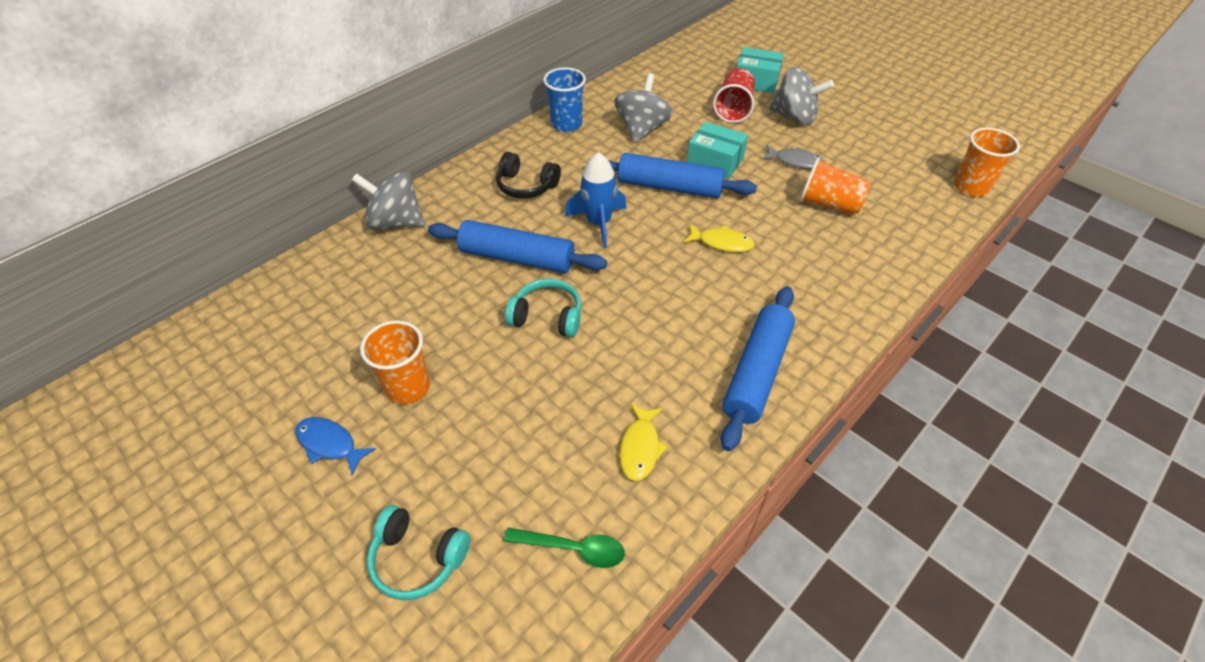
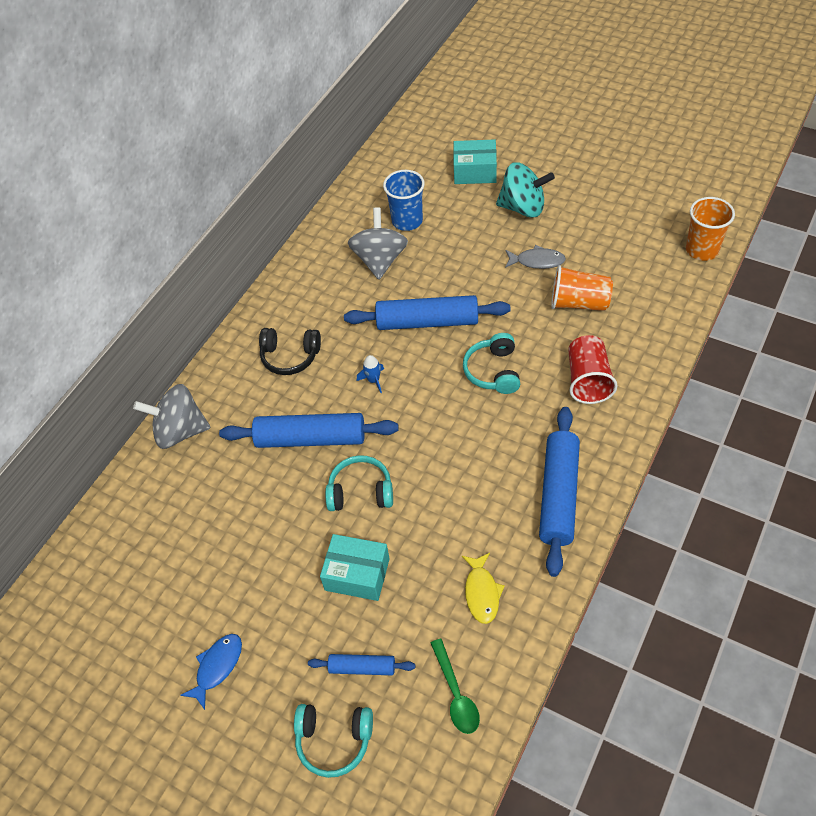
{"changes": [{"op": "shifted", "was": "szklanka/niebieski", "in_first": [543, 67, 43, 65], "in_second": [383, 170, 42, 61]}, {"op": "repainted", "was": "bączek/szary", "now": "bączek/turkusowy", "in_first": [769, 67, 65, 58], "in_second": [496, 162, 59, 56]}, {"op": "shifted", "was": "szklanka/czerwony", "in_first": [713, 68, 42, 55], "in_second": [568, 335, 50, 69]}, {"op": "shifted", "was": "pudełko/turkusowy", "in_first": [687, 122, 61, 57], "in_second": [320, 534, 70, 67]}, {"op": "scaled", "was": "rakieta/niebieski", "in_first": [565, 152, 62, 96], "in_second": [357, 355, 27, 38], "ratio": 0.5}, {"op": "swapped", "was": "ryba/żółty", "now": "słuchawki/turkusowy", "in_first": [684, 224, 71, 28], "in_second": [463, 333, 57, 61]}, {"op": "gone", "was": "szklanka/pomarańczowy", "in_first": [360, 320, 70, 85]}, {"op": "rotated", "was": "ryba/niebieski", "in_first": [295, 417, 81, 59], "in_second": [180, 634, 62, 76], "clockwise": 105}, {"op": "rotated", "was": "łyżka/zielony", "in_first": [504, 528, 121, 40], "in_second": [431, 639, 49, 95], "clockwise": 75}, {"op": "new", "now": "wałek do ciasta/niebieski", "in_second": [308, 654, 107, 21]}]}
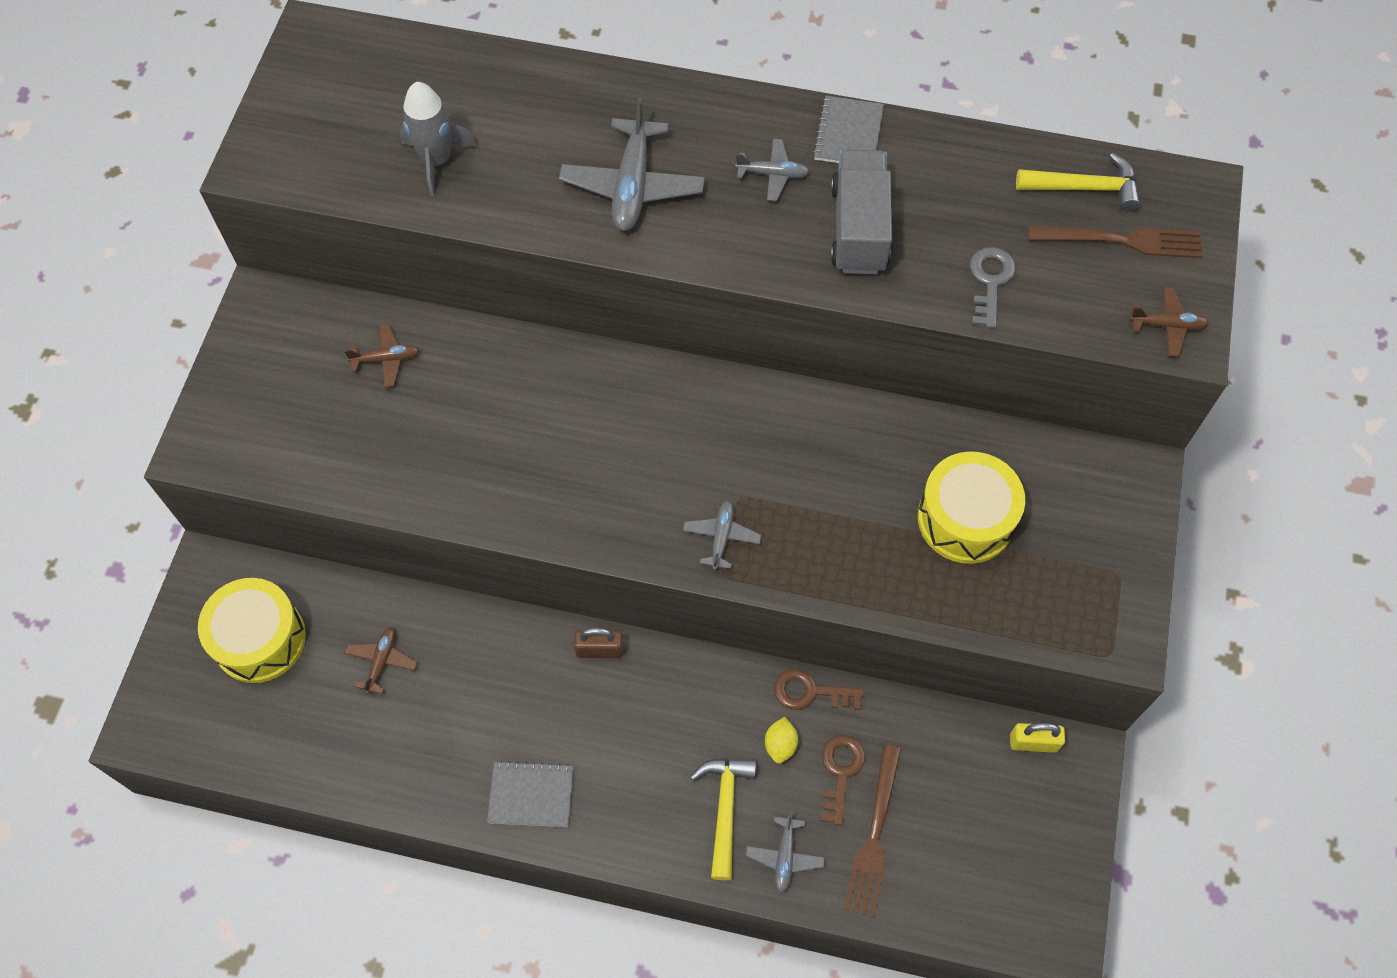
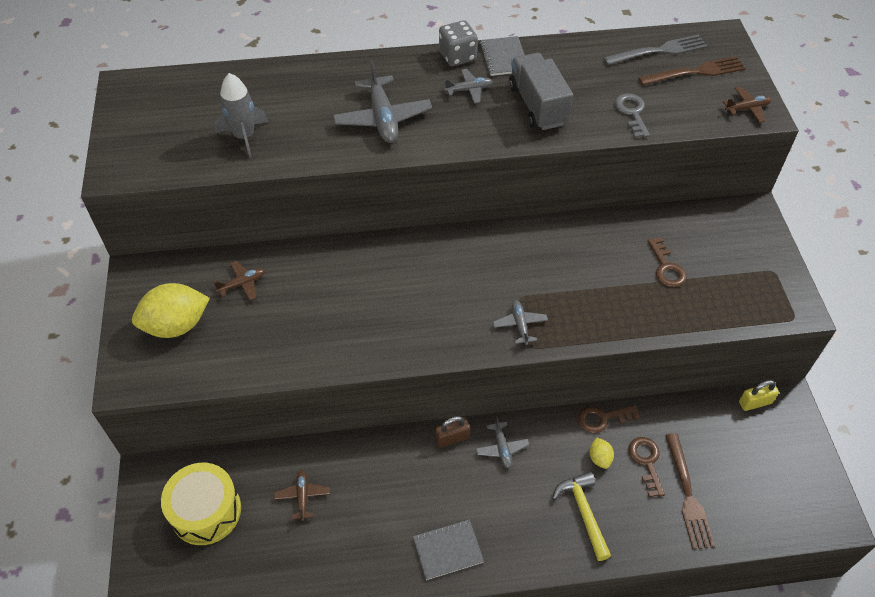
{"changes": [{"op": "swapped", "was": "młotek/żółty", "now": "widelec/szary", "in_first": [1016, 153, 125, 59], "in_second": [603, 35, 104, 30]}, {"op": "swapped", "was": "bęben/żółty", "now": "klucz/brązowy", "in_first": [918, 451, 107, 113], "in_second": [647, 237, 40, 50]}, {"op": "shifted", "was": "samolot/szary", "in_first": [746, 812, 79, 81], "in_second": [476, 416, 54, 52]}, {"op": "new", "now": "kostka do gry/szary", "in_second": [439, 20, 39, 46]}, {"op": "new", "now": "cytryna/żółty", "in_second": [132, 283, 78, 55]}]}
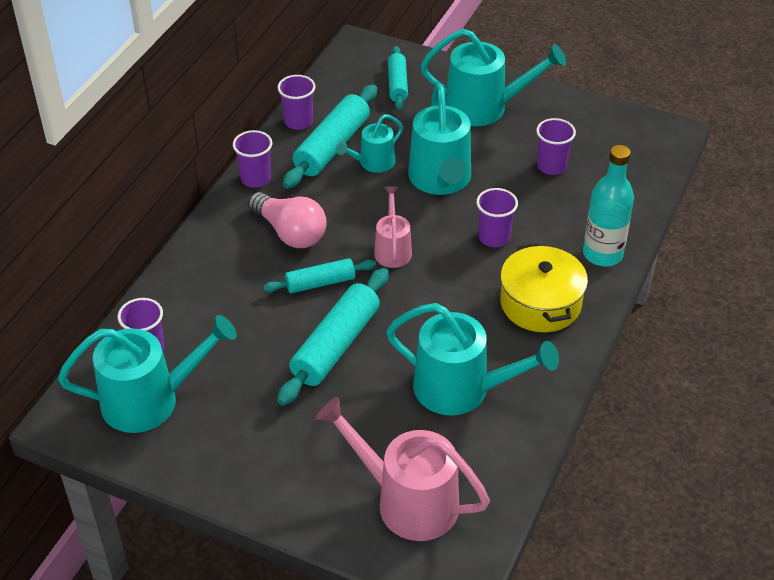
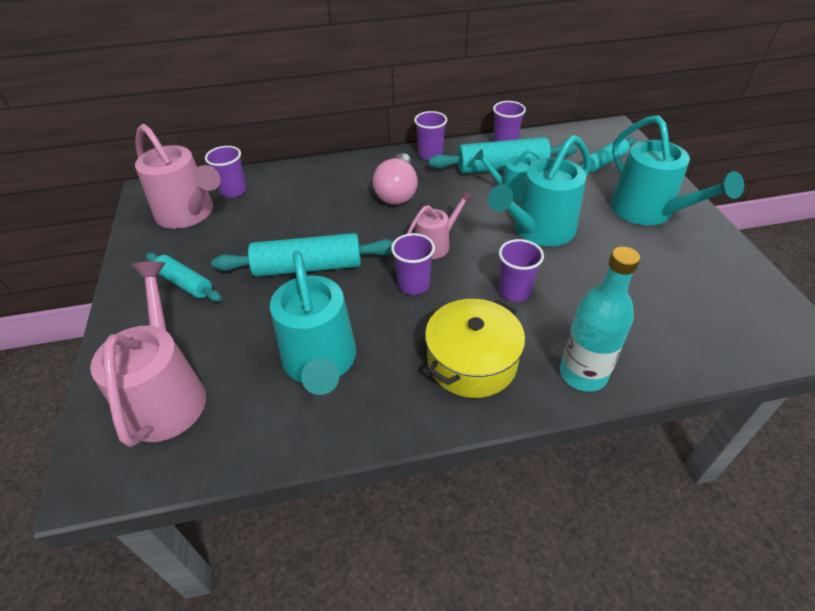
{"changes": [{"op": "shifted", "was": "szklanka/fioletowy", "in_first": [536, 118, 40, 57], "in_second": [391, 233, 44, 62]}, {"op": "shifted", "was": "wałek do ciasta/turkusowy", "in_first": [263, 258, 113, 35], "in_second": [146, 253, 76, 49]}, {"op": "repainted", "was": "konewka/turkusowy", "now": "konewka/różowy", "in_first": [58, 315, 179, 118], "in_second": [135, 124, 86, 105]}]}
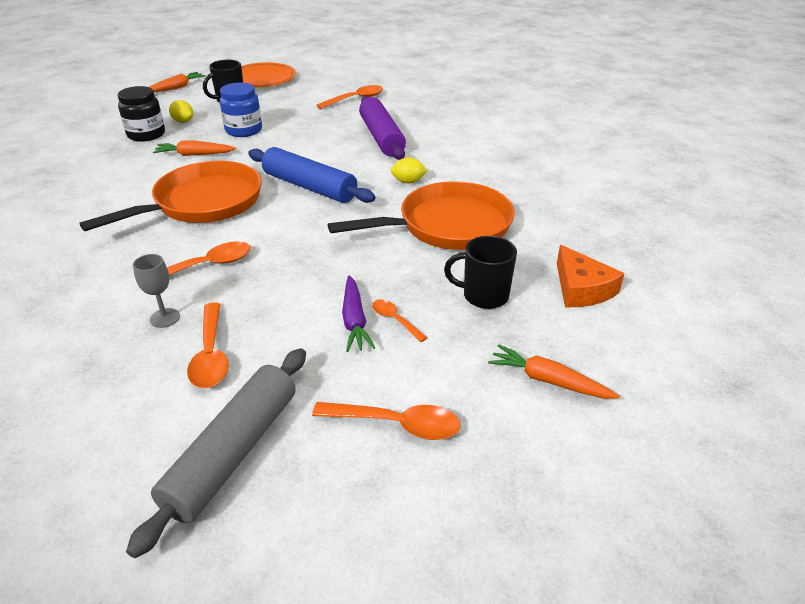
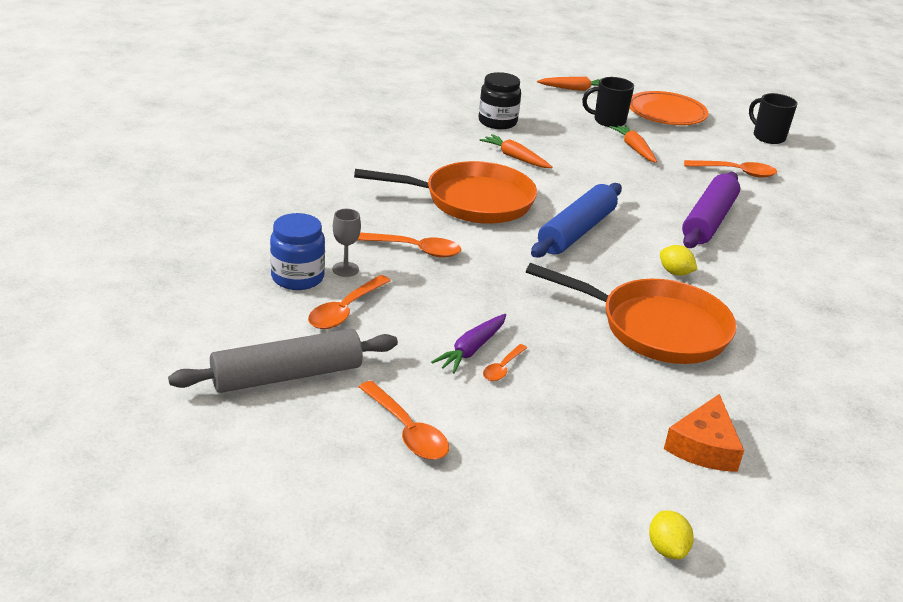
{"changes": [{"op": "shifted", "was": "słoik/niebieski", "in_first": [220, 82, 42, 55], "in_second": [270, 213, 55, 77]}, {"op": "shifted", "was": "cytryna/żółty", "in_first": [169, 100, 24, 23], "in_second": [649, 511, 45, 48]}, {"op": "rotated", "was": "wałek do ciasta/niebieski", "in_first": [248, 147, 128, 56], "in_second": [531, 183, 91, 75], "clockwise": 45}, {"op": "shifted", "was": "kubek/czarny", "in_first": [444, 236, 73, 73], "in_second": [749, 93, 48, 51]}, {"op": "rotated", "was": "łyżka/pomarańczowy", "in_first": [372, 299, 56, 43], "in_second": [483, 344, 44, 37], "clockwise": -150}, {"op": "shifted", "was": "marchewka/pomarańczowy", "in_first": [488, 344, 132, 55], "in_second": [610, 125, 47, 38]}]}
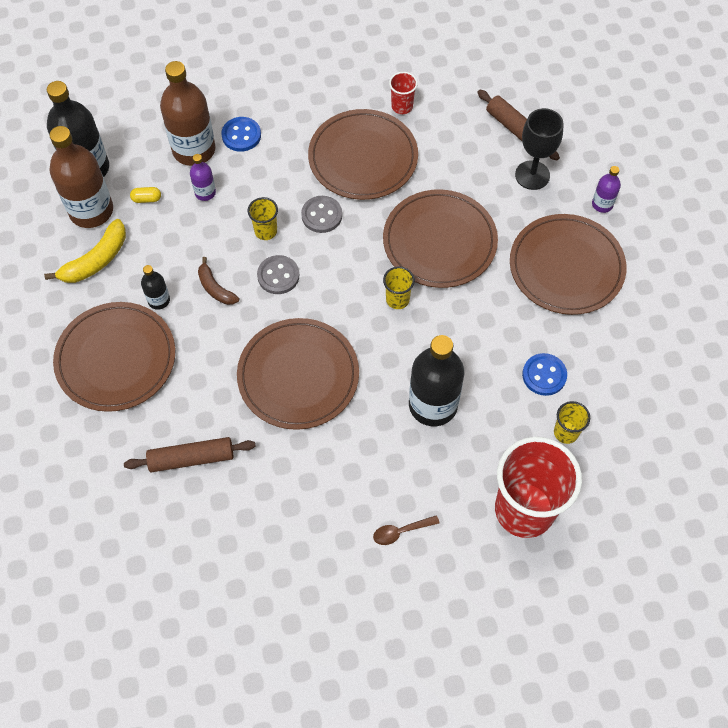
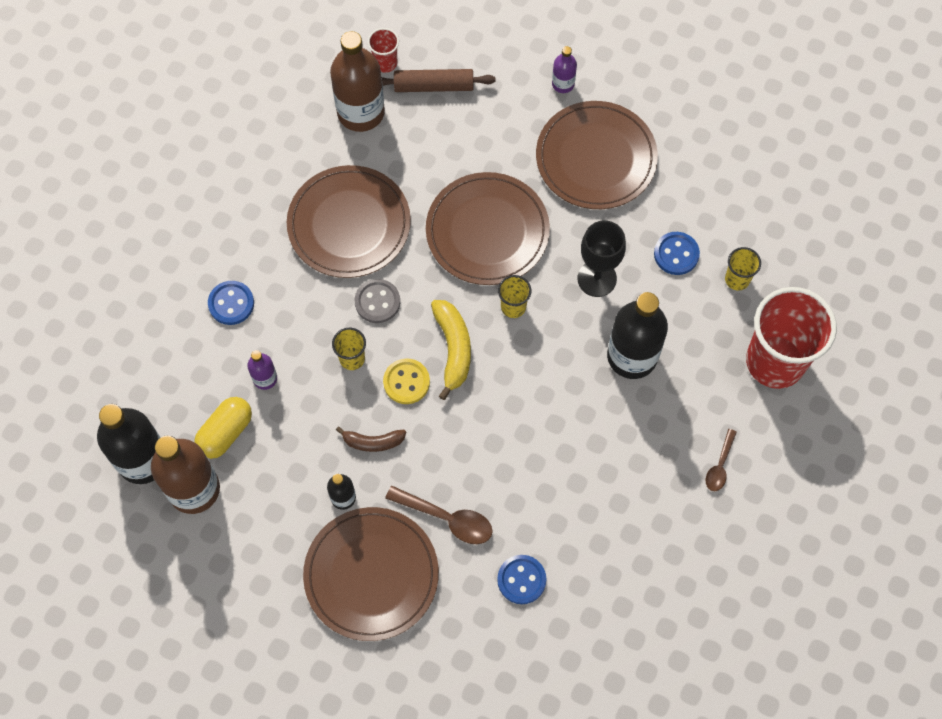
{"changes": [{"op": "shifted", "was": "butelka/brązowy", "in_first": [160, 61, 56, 105], "in_second": [330, 31, 55, 101]}, {"op": "shifted", "was": "szklanka/czerwony", "in_first": [389, 72, 29, 42], "in_second": [368, 28, 31, 45]}, {"op": "shifted", "was": "kielich/czarny", "in_first": [515, 108, 49, 82], "in_second": [578, 220, 48, 77]}, {"op": "scaled", "was": "kapsułka/żółty", "in_first": [130, 187, 31, 16], "in_second": [194, 397, 58, 62], "ratio": 1.95}, {"op": "shifted", "was": "banan/żółty", "in_first": [44, 219, 82, 64], "in_second": [431, 300, 40, 100]}, {"op": "repainted", "was": "guzik/szary", "now": "guzik/żółty", "in_first": [257, 255, 42, 39], "in_second": [383, 358, 47, 46]}, {"op": "gone", "was": "talerz/brązowy", "in_first": [237, 318, 122, 112]}, {"op": "swapped", "was": "wałek do ciasta/brązowy", "now": "guzik/niebieski", "in_first": [124, 437, 132, 35], "in_second": [497, 555, 49, 49]}, {"op": "new", "now": "łyżka/brązowy", "in_second": [385, 486, 108, 58]}]}
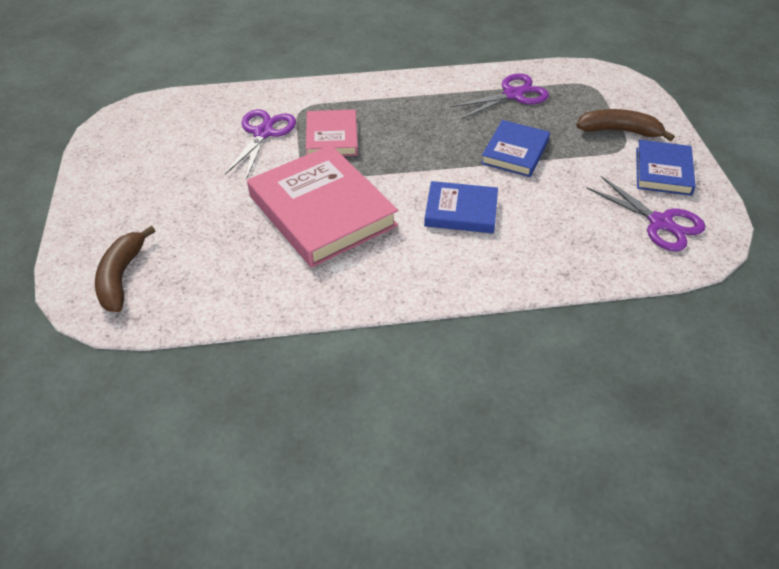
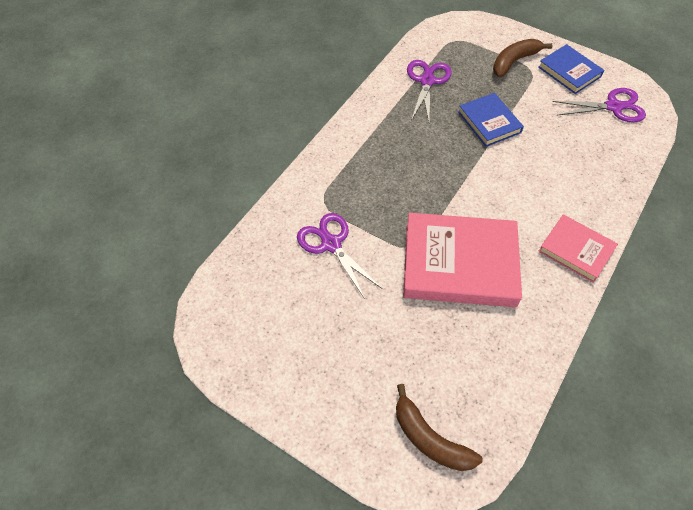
{"changes": [{"op": "shifted", "was": "książka/różowy", "in_first": [306, 109, 52, 47], "in_second": [538, 214, 80, 69]}, {"op": "gone", "was": "książka/niebieski", "in_first": [424, 181, 74, 52]}]}
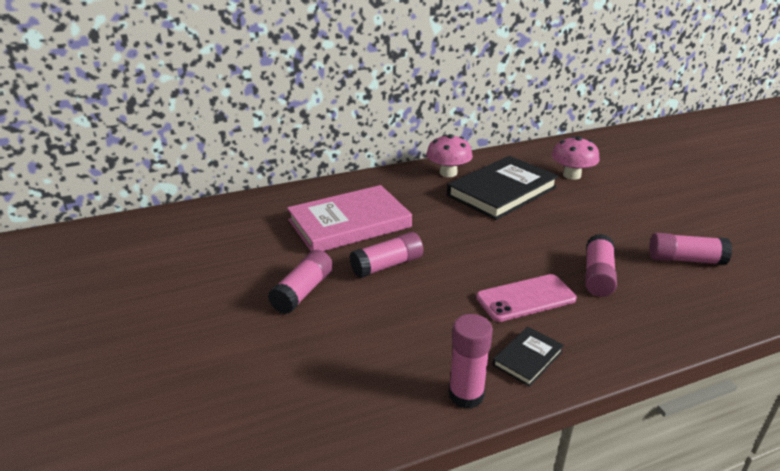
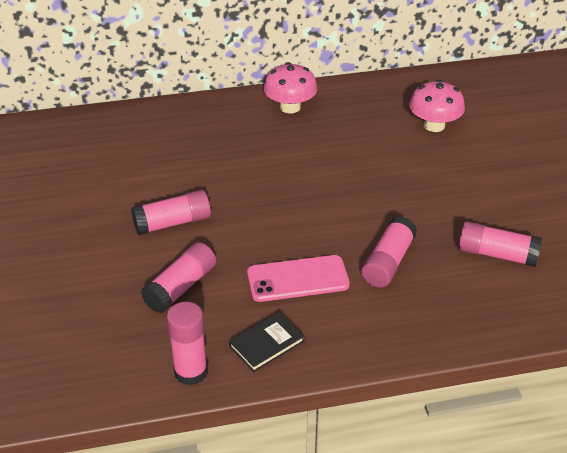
{"changes": [{"op": "gone", "was": "książka/czarny", "in_first": [447, 156, 112, 64]}, {"op": "gone", "was": "książka/różowy", "in_first": [287, 185, 125, 66]}, {"op": "shifted", "was": "klej w sztyfcie/różowy", "in_first": [268, 250, 65, 64], "in_second": [141, 242, 75, 71]}]}
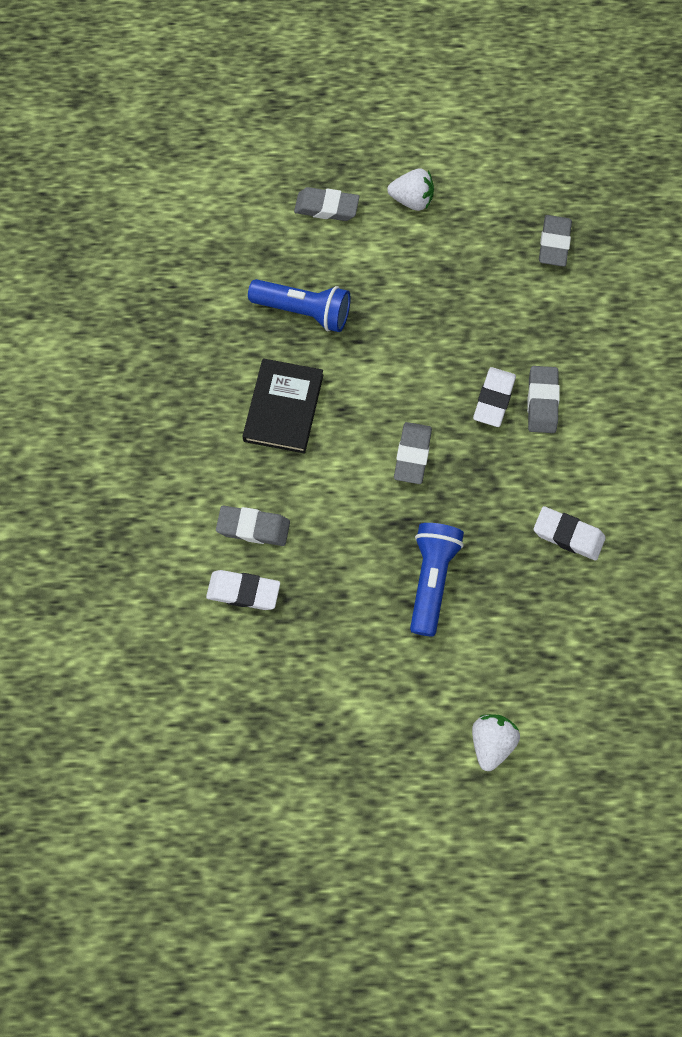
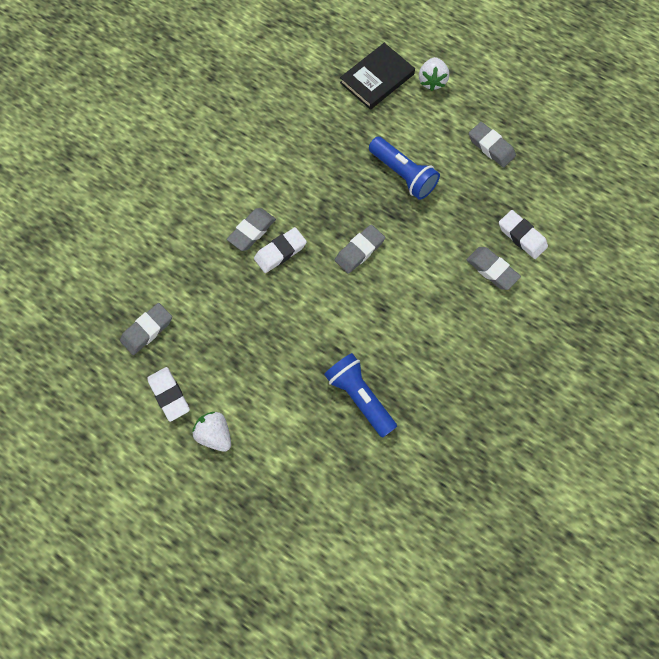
{"changes": [{"op": "shifted", "was": "gumka do mazania/szary", "in_first": [294, 187, 65, 34], "in_second": [469, 122, 47, 46]}, {"op": "shifted", "was": "książka/czarny", "in_first": [242, 358, 81, 96], "in_second": [340, 43, 75, 67]}, {"op": "shifted", "was": "gumka do mazania/biały", "in_first": [534, 506, 72, 55], "in_second": [147, 367, 43, 55]}, {"op": "rotated", "was": "latarka/niebieski", "in_first": [410, 523, 54, 113], "in_second": [369, 137, 71, 63], "clockwise": -90}, {"op": "rotated", "was": "truskawka/biały", "in_first": [472, 714, 48, 57], "in_second": [419, 57, 30, 34], "clockwise": -45}]}
